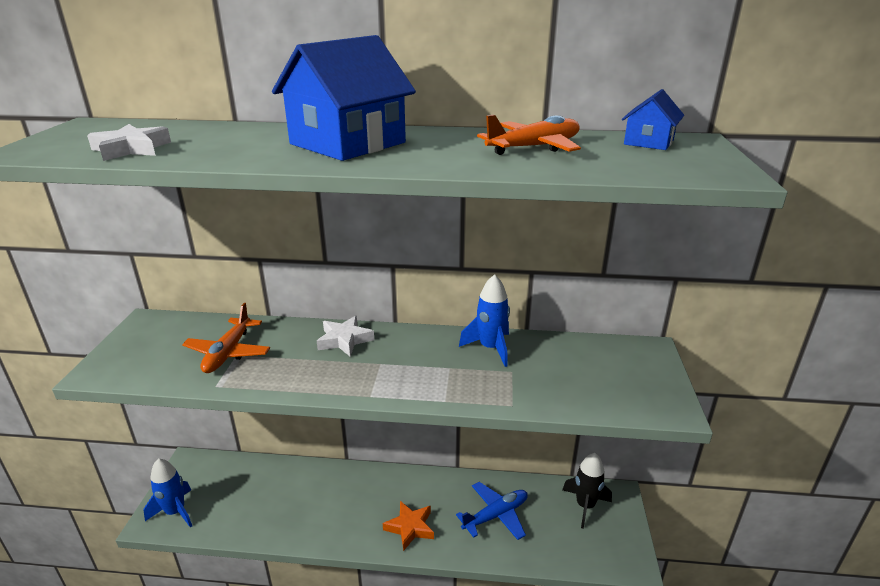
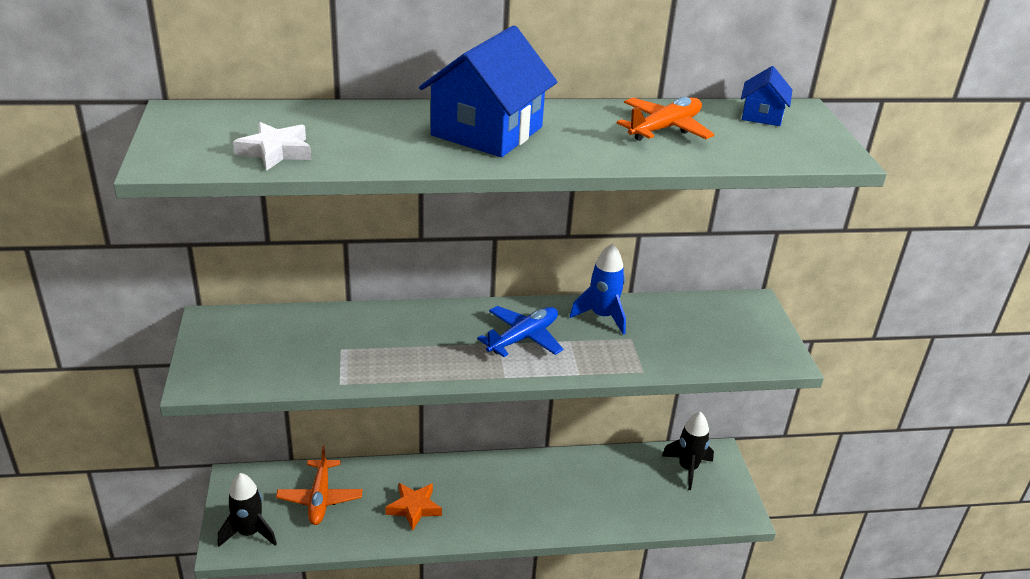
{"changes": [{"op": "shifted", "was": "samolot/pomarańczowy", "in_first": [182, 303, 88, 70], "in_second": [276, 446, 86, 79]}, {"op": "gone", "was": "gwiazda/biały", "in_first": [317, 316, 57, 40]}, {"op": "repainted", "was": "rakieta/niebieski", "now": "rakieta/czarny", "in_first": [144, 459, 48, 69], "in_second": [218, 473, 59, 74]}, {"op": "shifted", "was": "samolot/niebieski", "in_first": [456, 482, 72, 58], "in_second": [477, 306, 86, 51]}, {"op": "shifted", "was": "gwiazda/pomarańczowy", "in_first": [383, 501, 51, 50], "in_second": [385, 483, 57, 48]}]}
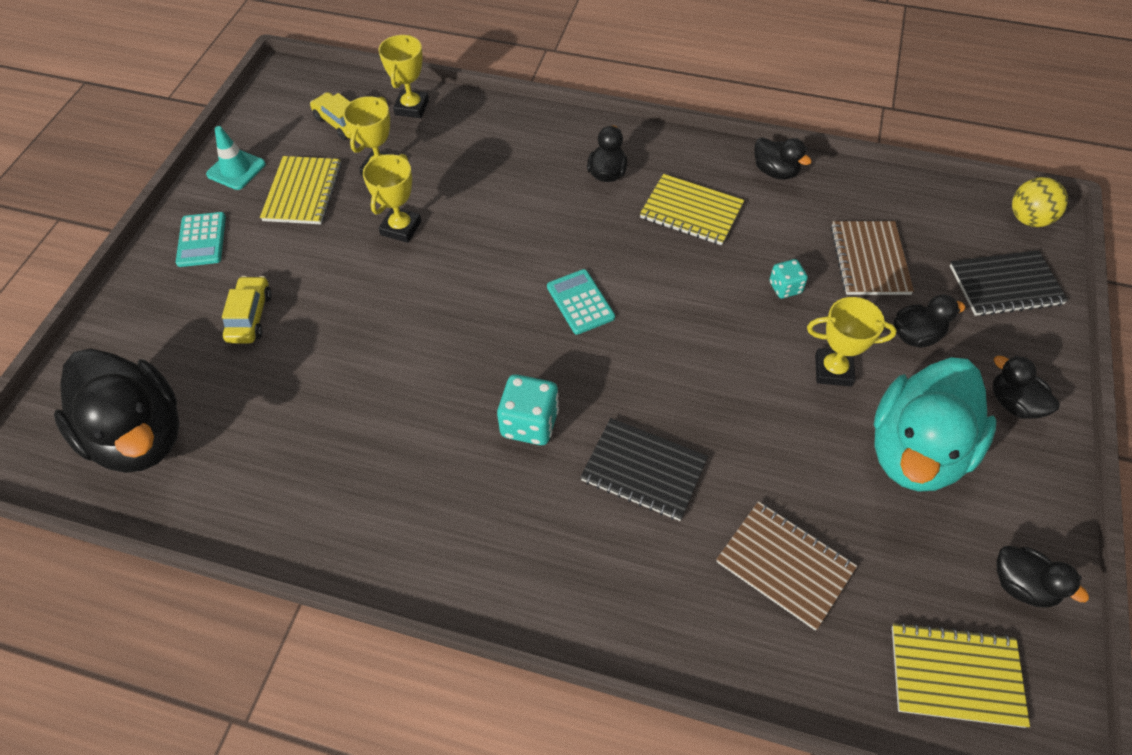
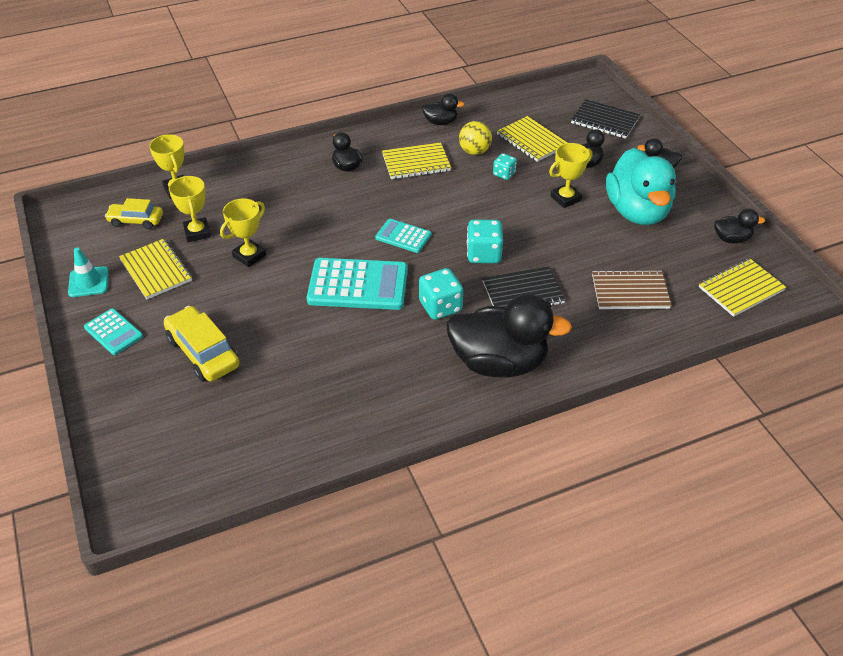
{"changes": [{"op": "rotated", "was": "puchar/żółty", "in_first": [363, 154, 58, 89], "in_second": [220, 198, 46, 69], "clockwise": 60}, {"op": "shifted", "was": "piłka/żółty", "in_first": [1012, 177, 56, 50], "in_second": [459, 121, 33, 34]}, {"op": "repainted", "was": "zeszyt/brązowy", "now": "zeszyt/żółty", "in_first": [831, 221, 83, 74], "in_second": [497, 116, 71, 46]}, {"op": "rotated", "was": "zeszyt/czarny", "in_first": [950, 250, 118, 66], "in_second": [571, 99, 69, 40], "clockwise": 75}, {"op": "scaled", "was": "samochód/żółty", "in_first": [222, 276, 50, 67], "in_second": [164, 306, 76, 76], "ratio": 1.54}, {"op": "shifted", "was": "kaczka/czarny", "in_first": [54, 349, 126, 124], "in_second": [446, 294, 126, 84]}, {"op": "new", "now": "kostka do gry/turkusowy", "in_second": [467, 220, 36, 43]}, {"op": "new", "now": "kalkulator/turkusowy", "in_second": [307, 258, 101, 52]}]}
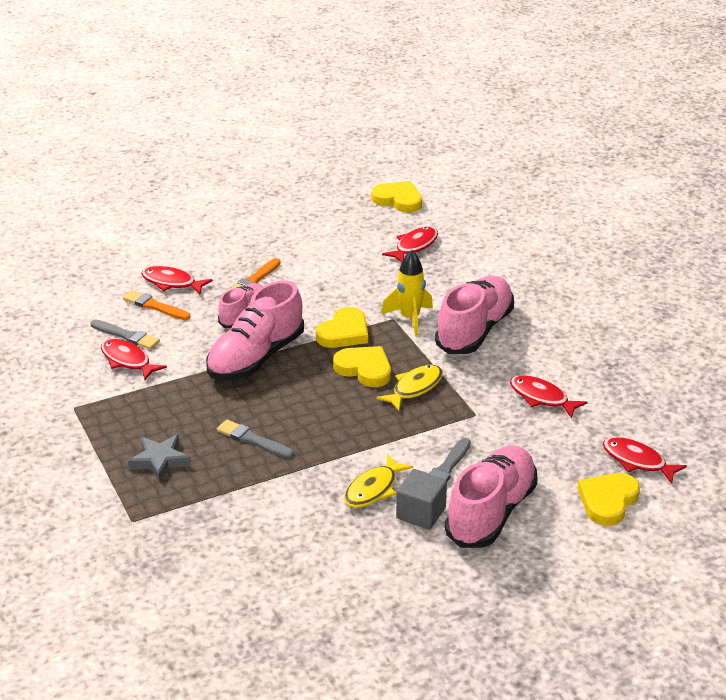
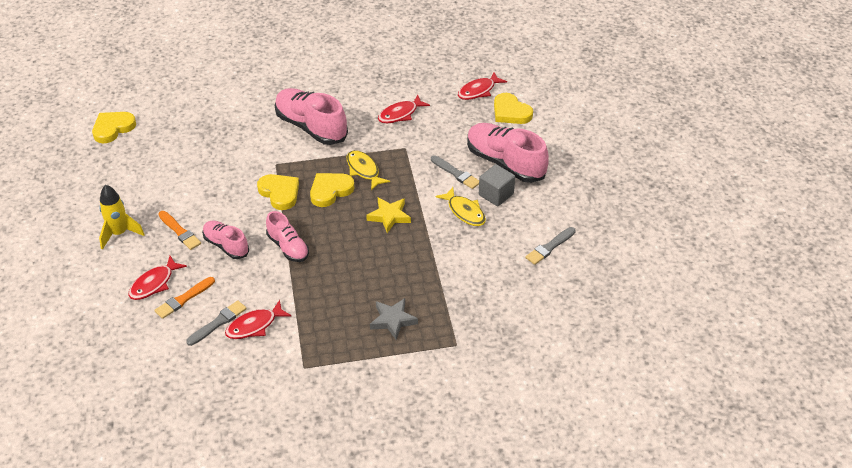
{"changes": [{"op": "gone", "was": "ryba/czerwony", "in_first": [382, 227, 56, 36]}, {"op": "shifted", "was": "rakieta/żółty", "in_first": [381, 249, 52, 88], "in_second": [99, 185, 46, 65]}, {"op": "scaled", "was": "but/różowy", "in_first": [206, 280, 98, 100], "in_second": [266, 211, 43, 51], "ratio": 0.58}, {"op": "shifted", "was": "pędzel/szary", "in_first": [217, 419, 76, 39], "in_second": [525, 227, 51, 38]}, {"op": "new", "now": "gwiazda/żółty", "in_second": [366, 197, 45, 36]}]}
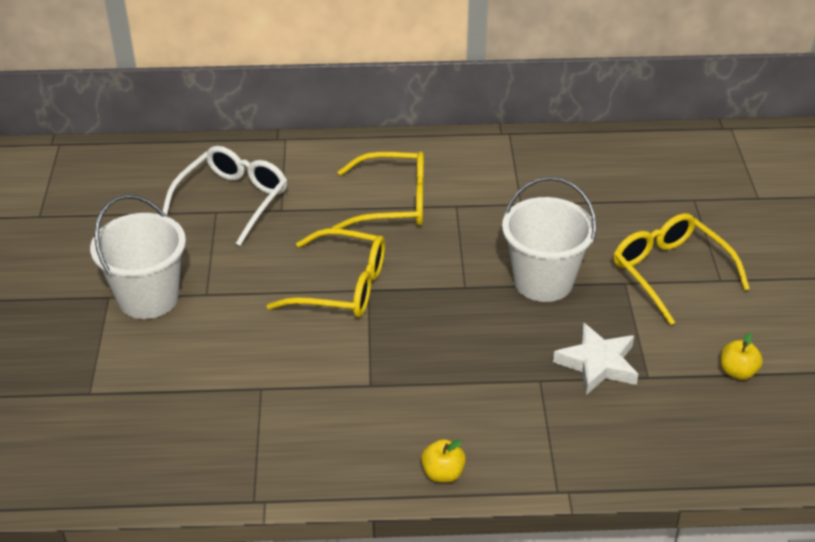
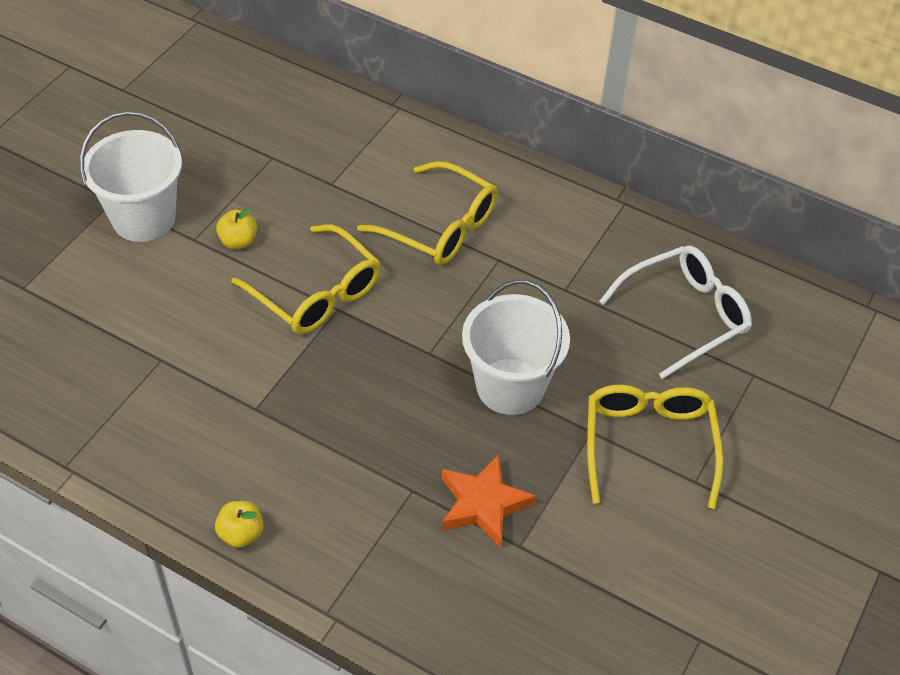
{"changes": [{"op": "shifted", "was": "okulary/biały", "in_first": [163, 146, 124, 100], "in_second": [599, 245, 153, 134]}, {"op": "repainted", "was": "gwiazda/biały", "now": "gwiazda/pomarańczowy", "in_first": [553, 322, 85, 73], "in_second": [442, 454, 94, 94]}, {"op": "shifted", "was": "jabłko/żółty", "in_first": [721, 332, 42, 48], "in_second": [216, 208, 41, 41]}]}
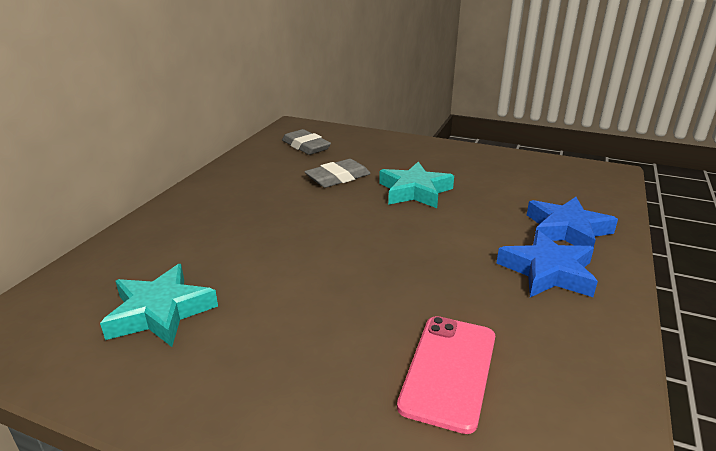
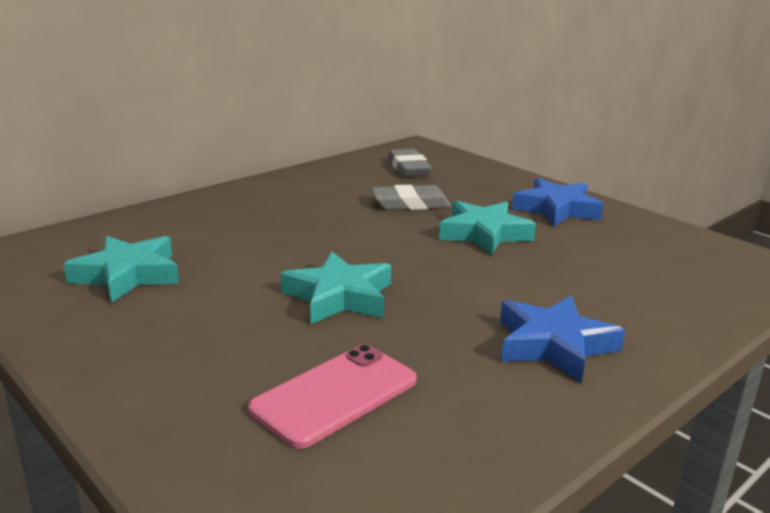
{"changes": [{"op": "shifted", "was": "gwiazda/niebieski", "in_first": [527, 197, 91, 50], "in_second": [512, 178, 92, 49]}, {"op": "new", "now": "gwiazda/turkusowy", "in_second": [281, 252, 111, 72]}]}
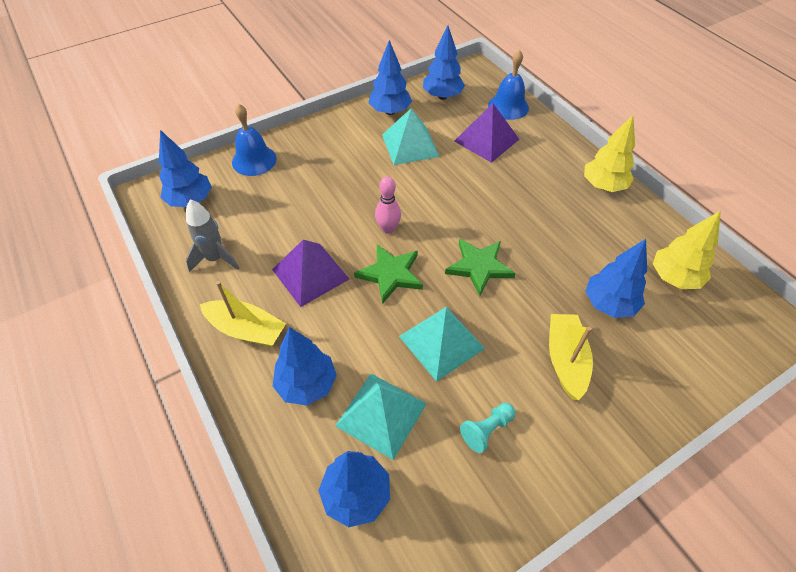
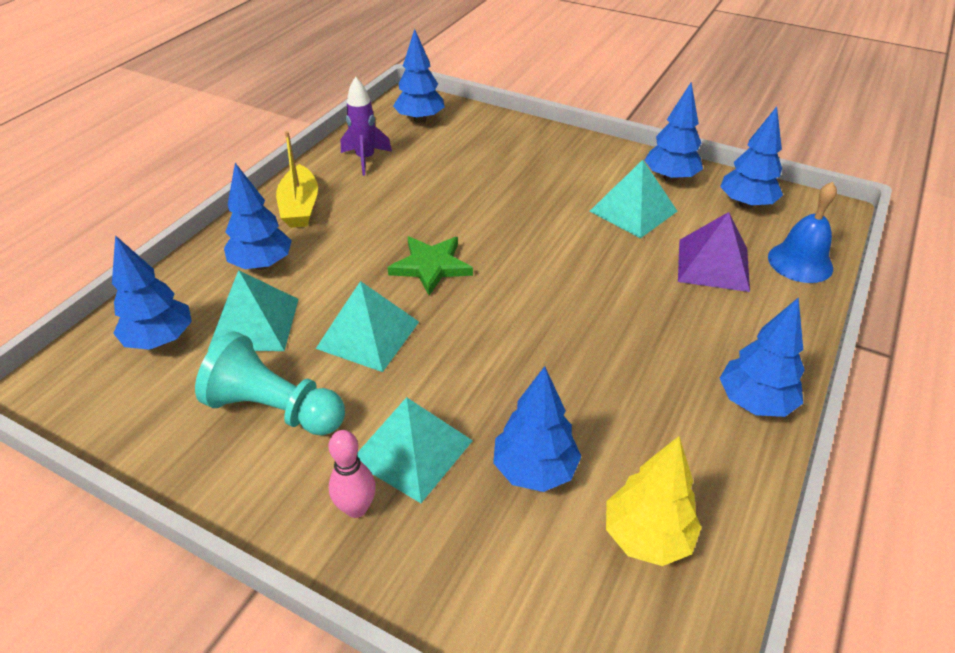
{"changes": [{"op": "gone", "was": "dzwonek/niebieski", "in_first": [232, 104, 45, 72]}, {"op": "repainted", "was": "drzewko/żółty", "now": "drzewko/niebieski", "in_first": [584, 115, 51, 77], "in_second": [720, 297, 85, 120]}, {"op": "shifted", "was": "kręgiel/różowy", "in_first": [375, 177, 26, 57], "in_second": [329, 430, 47, 88]}, {"op": "repainted", "was": "rakieta/szary", "now": "rakieta/fioletowy", "in_first": [186, 199, 53, 73], "in_second": [341, 76, 51, 100]}, {"op": "gone", "was": "gwiazda/zielony", "in_first": [445, 238, 71, 58]}, {"op": "gone", "was": "piramida/fioletowy", "in_first": [272, 240, 77, 67]}, {"op": "swapped", "was": "łódka/żółty", "now": "piramida/turkusowy", "in_first": [549, 314, 44, 86], "in_second": [357, 397, 116, 106]}, {"op": "scaled", "was": "pionek/turkusowy", "in_first": [460, 403, 56, 50], "in_second": [195, 331, 150, 104], "ratio": 1.92}]}
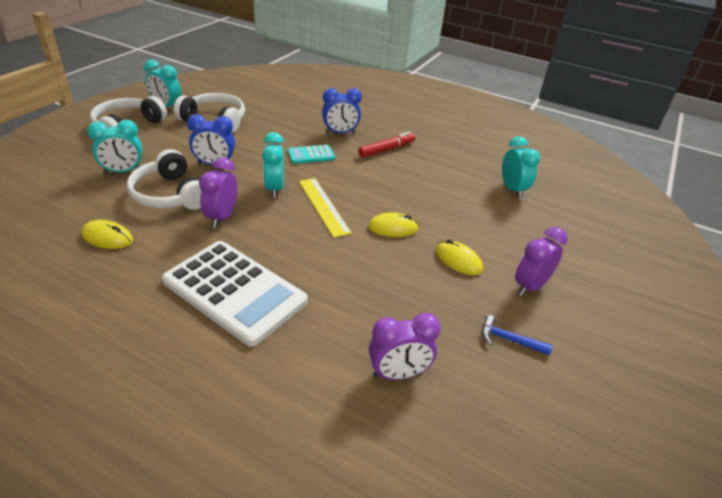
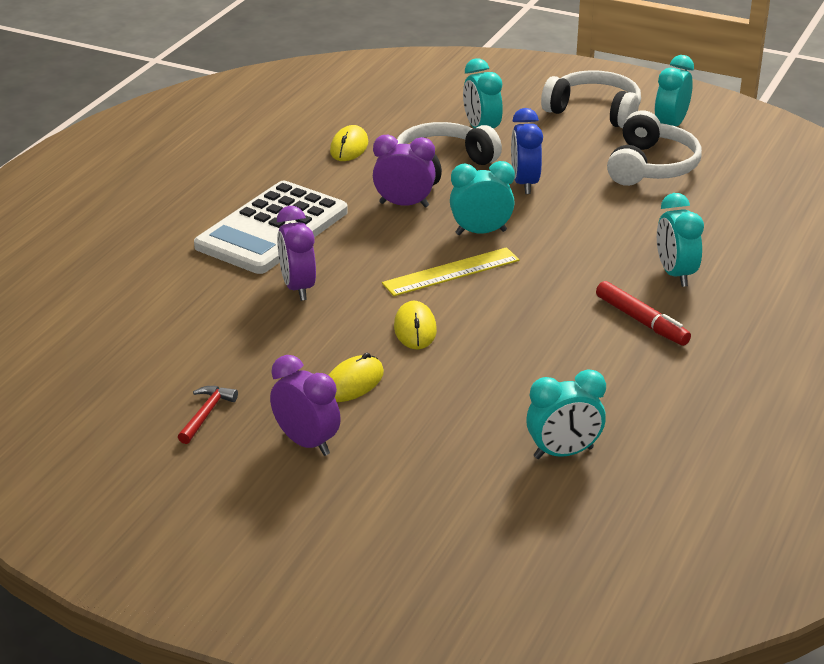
{"changes": [{"op": "repainted", "was": "budzik/niebieski", "now": "budzik/turkusowy", "in_first": [322, 88, 40, 46], "in_second": [657, 193, 47, 94]}, {"op": "gone", "was": "kalkulator/turkusowy", "in_first": [288, 145, 47, 19]}, {"op": "shifted", "was": "budzik/fioletowy", "in_first": [369, 313, 72, 67], "in_second": [277, 206, 39, 95]}, {"op": "repainted", "was": "młotek/niebieski", "now": "młotek/czerwony", "in_first": [482, 315, 71, 40], "in_second": [178, 386, 60, 58]}]}
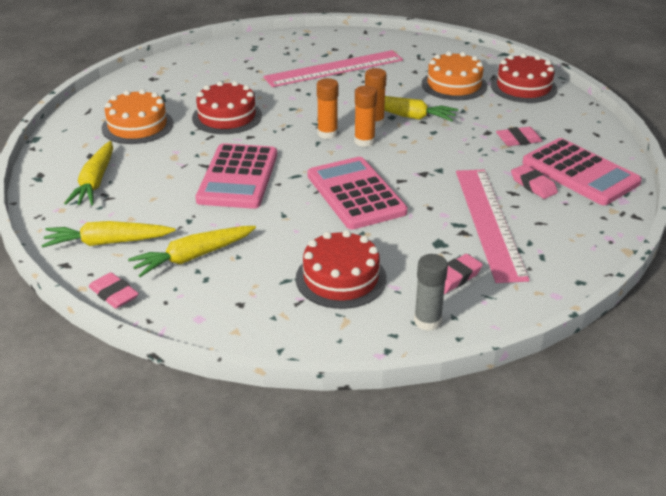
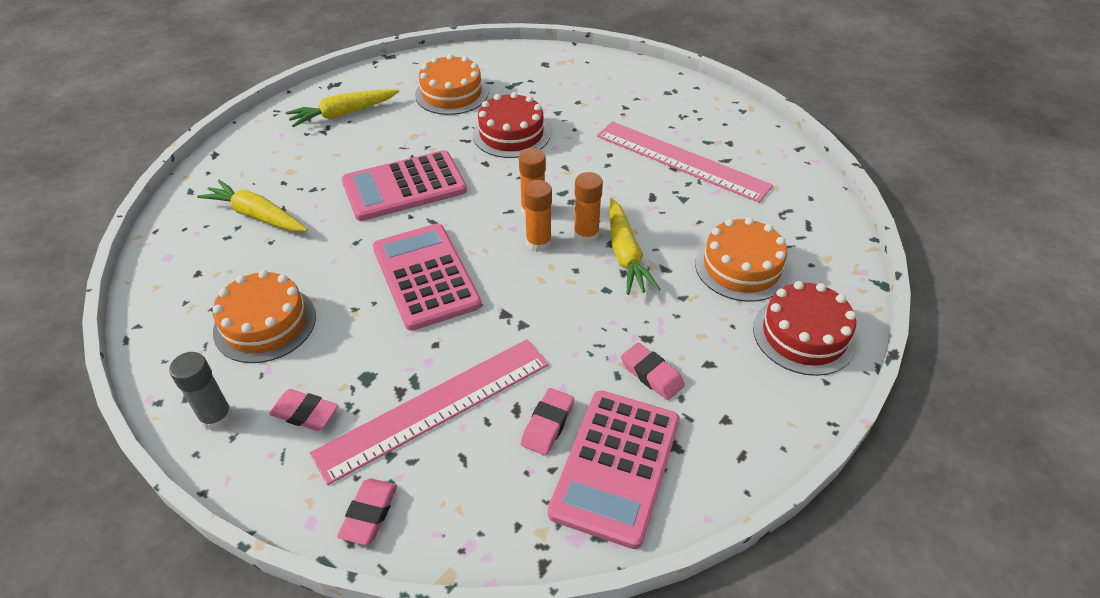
{"changes": [{"op": "rotated", "was": "kalkulator/różowy", "in_first": [307, 157, 101, 73], "in_second": [373, 224, 108, 107], "clockwise": -60}, {"op": "gone", "was": "marchewka/żółty", "in_first": [41, 221, 135, 27]}, {"op": "repainted", "was": "tort/czerwony", "now": "tort/pomarańczowy", "in_first": [296, 230, 91, 79], "in_second": [212, 270, 104, 93]}, {"op": "shifted", "was": "gumka do mazania/różowy", "in_first": [89, 272, 50, 37], "in_second": [337, 478, 60, 67]}]}
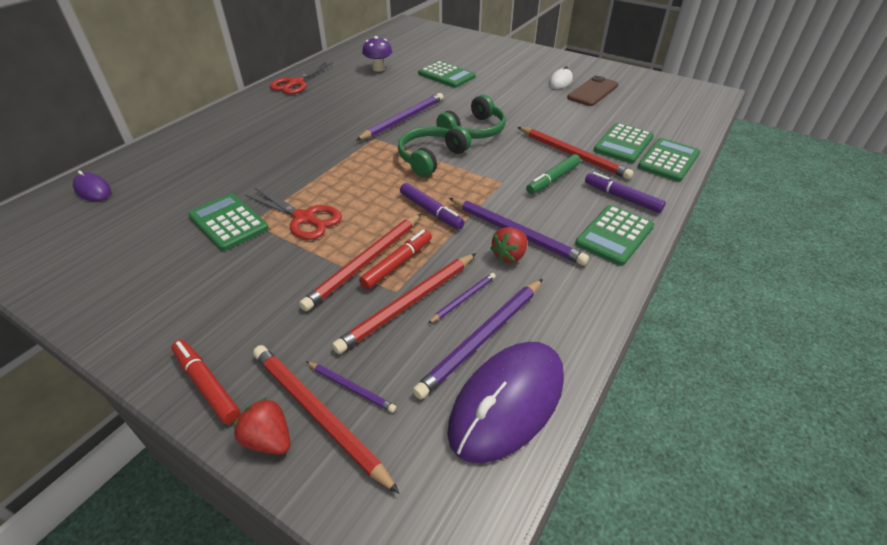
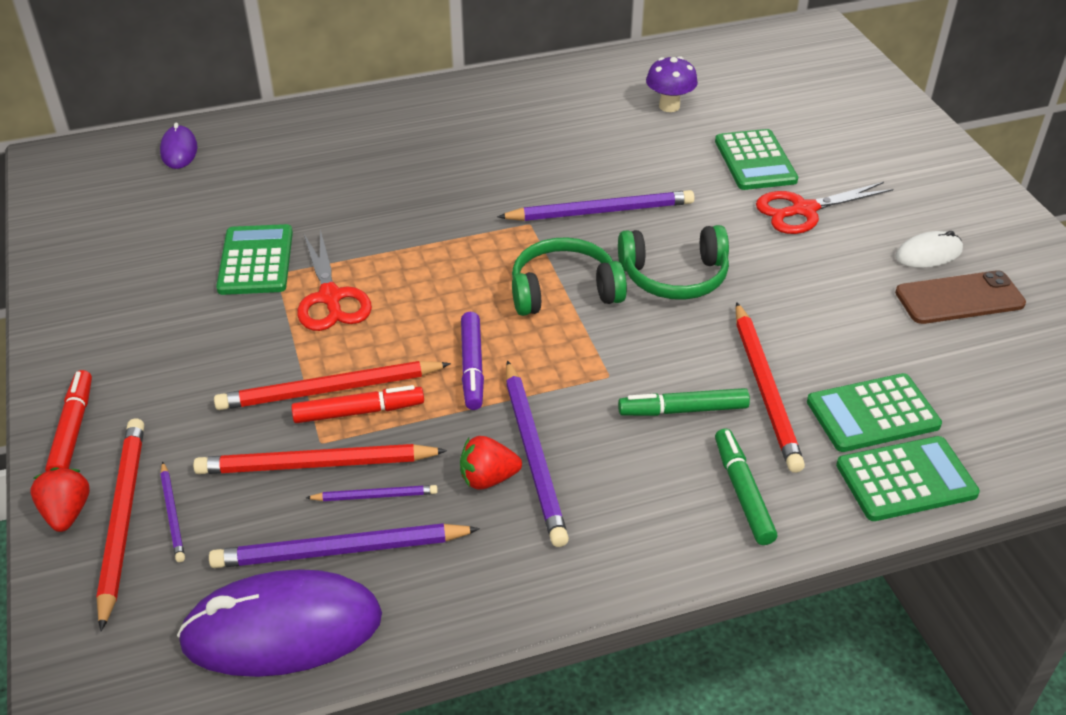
{"changes": [{"op": "shifted", "was": "nożyczki/czerwony", "in_first": [270, 62, 63, 32], "in_second": [756, 182, 138, 52]}, {"op": "repainted", "was": "flamaster/fioletowy", "now": "flamaster/zielony", "in_first": [585, 172, 81, 41], "in_second": [715, 429, 62, 116]}, {"op": "gone", "was": "kalkulator/zielony", "in_first": [575, 205, 79, 61]}]}
